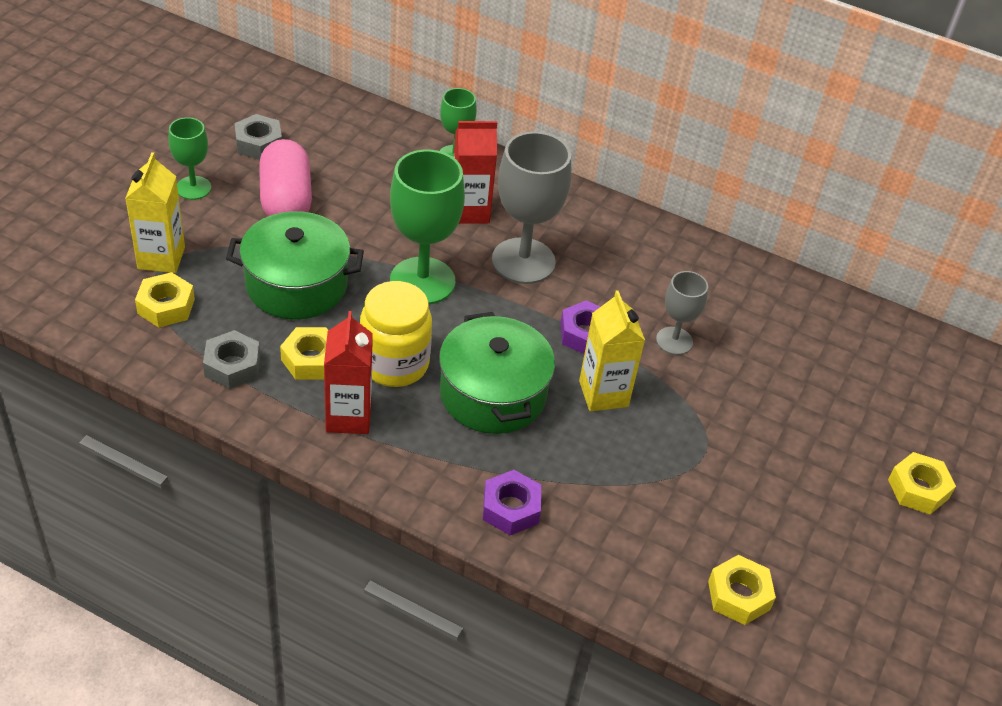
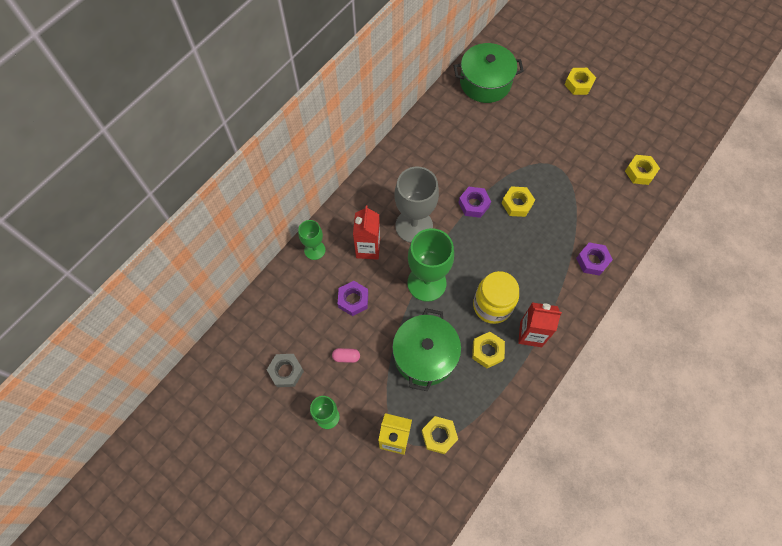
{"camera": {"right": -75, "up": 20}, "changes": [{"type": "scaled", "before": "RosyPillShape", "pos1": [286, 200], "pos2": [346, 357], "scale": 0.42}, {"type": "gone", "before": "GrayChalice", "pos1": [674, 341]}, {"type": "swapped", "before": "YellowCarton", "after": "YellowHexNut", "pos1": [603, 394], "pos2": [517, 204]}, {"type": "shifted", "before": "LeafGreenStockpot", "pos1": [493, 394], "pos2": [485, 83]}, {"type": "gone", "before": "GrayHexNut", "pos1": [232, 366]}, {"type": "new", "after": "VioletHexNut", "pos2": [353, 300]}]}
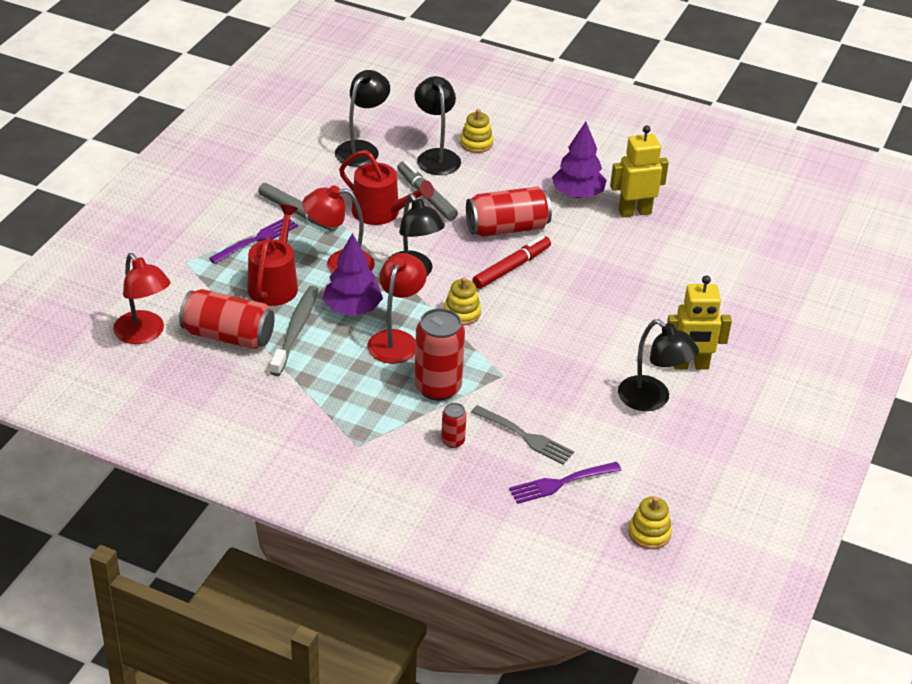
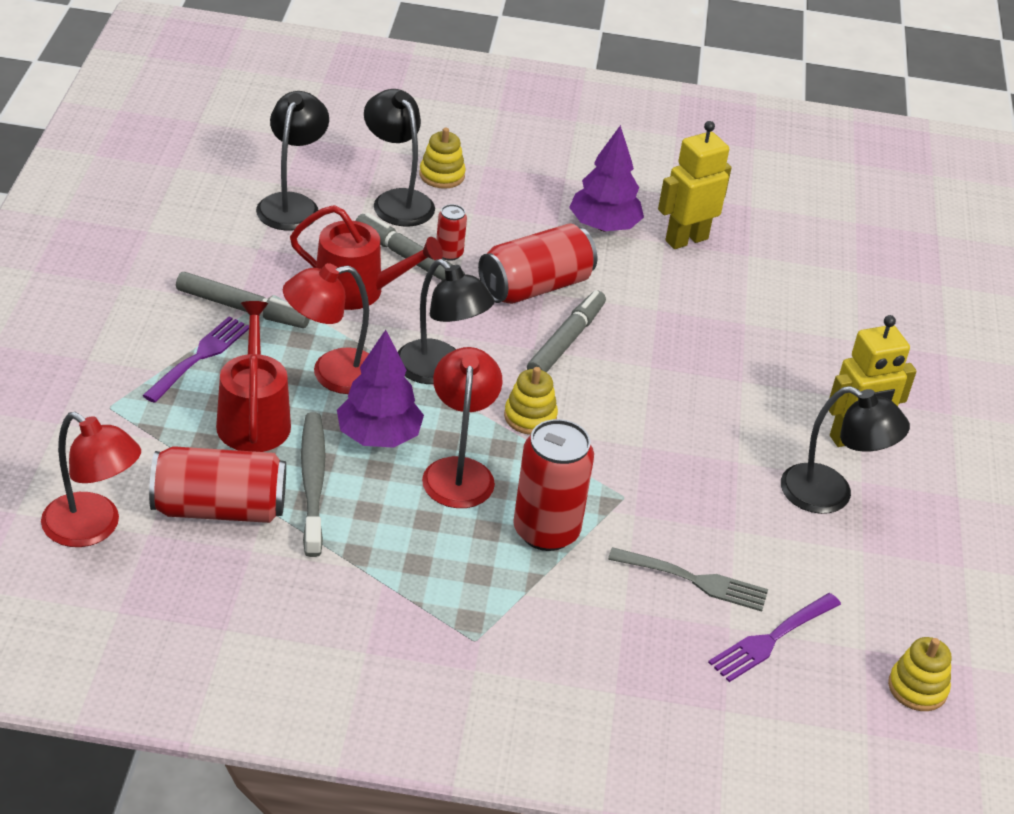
{"camera": {"right": -20, "up": 0}, "changes": [{"type": "repainted", "before": "ScarletMarker", "after": "GrayMarker", "pos1": [511, 268], "pos2": [566, 341]}, {"type": "shifted", "before": "ScarletCan", "pos1": [453, 441], "pos2": [449, 253]}]}
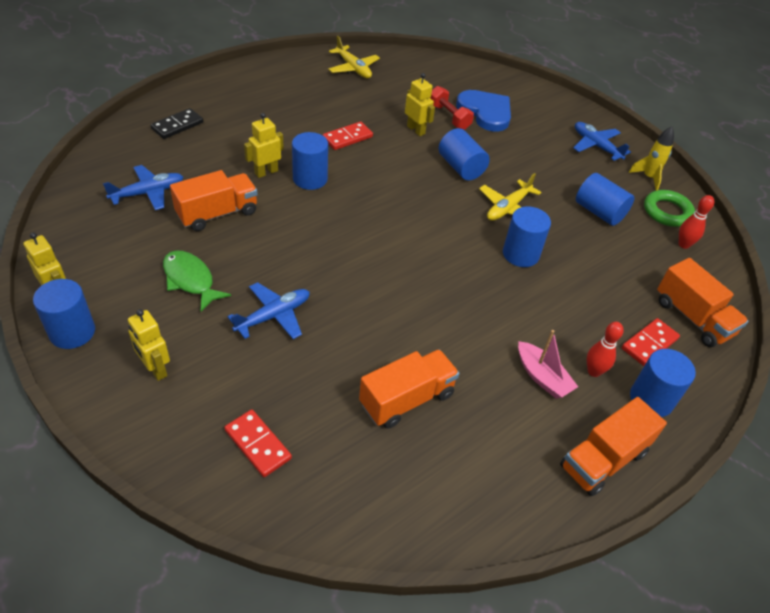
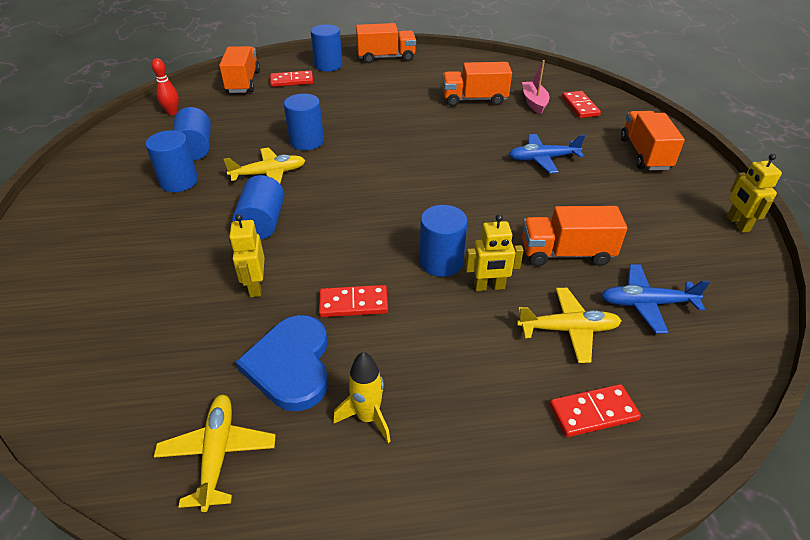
{"camera": {"right": -145, "up": -5}, "changes": [{"type": "gone", "before": "ScarletHandWeight", "pos1": [449, 117]}, {"type": "shifted", "before": "RoyalBlueLoveHeart", "pos1": [485, 112], "pos2": [291, 365]}, {"type": "repainted", "before": "JetBlackDominoPiece", "after": "ScarletDominoPiece", "pos1": [177, 125], "pos2": [593, 413]}, {"type": "gone", "before": "RoyalBluePlane", "pos1": [596, 146]}, {"type": "shifted", "before": "YellowRocket", "pos1": [648, 178], "pos2": [368, 417]}, {"type": "gone", "before": "LeafGreenTorus", "pos1": [667, 212]}, {"type": "gone", "before": "LeafGreenToyFish", "pos1": [190, 280]}, {"type": "shifted", "before": "RoyalBlueCylinder", "pos1": [72, 332], "pos2": [179, 181]}, {"type": "swapped", "before": "YellowRobot", "after": "BrightOrangeTruck", "pos1": [155, 369], "pos2": [644, 154]}, {"type": "gone", "before": "ScarletTenpin", "pos1": [594, 371]}, {"type": "shifted", "before": "RosyToyBoat", "pos1": [542, 377], "pos2": [534, 102]}, {"type": "new", "after": "YellowPlane", "pos2": [568, 329]}]}
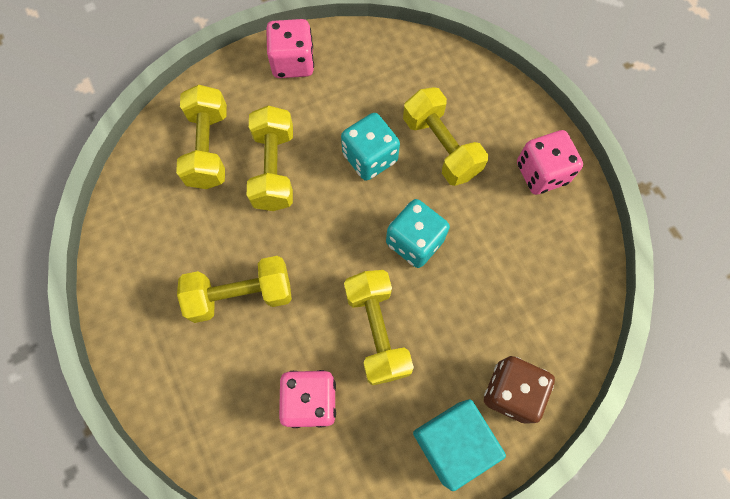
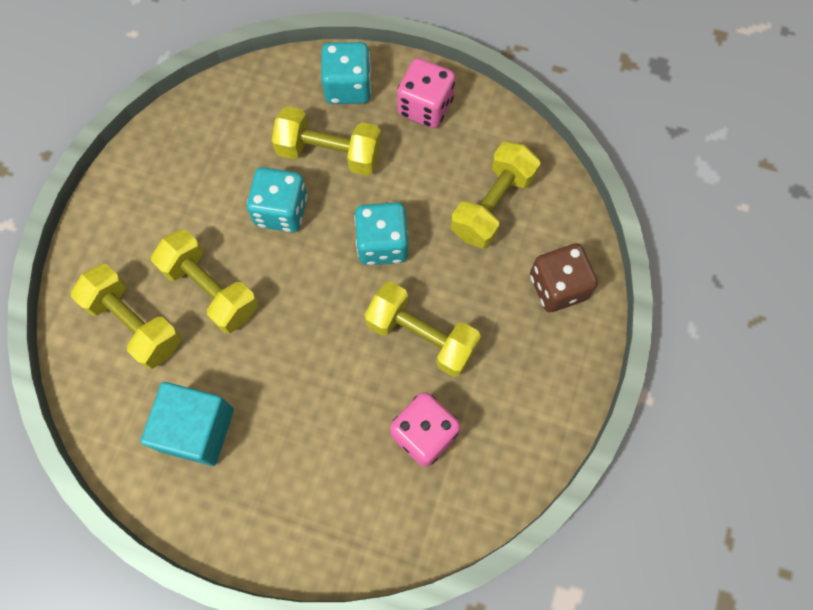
{"camera": {"right": -45, "up": 0}, "changes": [{"type": "gone", "before": "RosyDice", "pos1": [293, 62]}, {"type": "shifted", "before": "YellowHandWeight", "pos1": [241, 295], "pos2": [492, 205]}, {"type": "shifted", "before": "TealBlock", "pos1": [452, 443], "pos2": [197, 429]}, {"type": "new", "after": "TealDice", "pos2": [348, 87]}]}
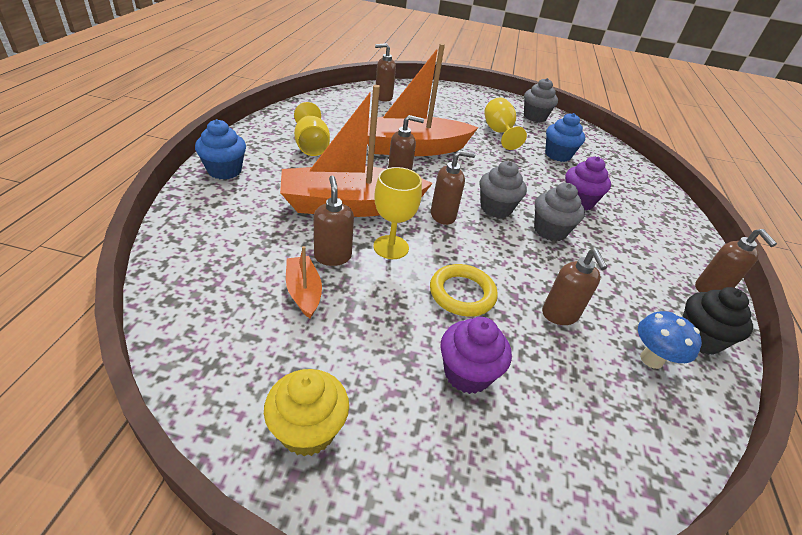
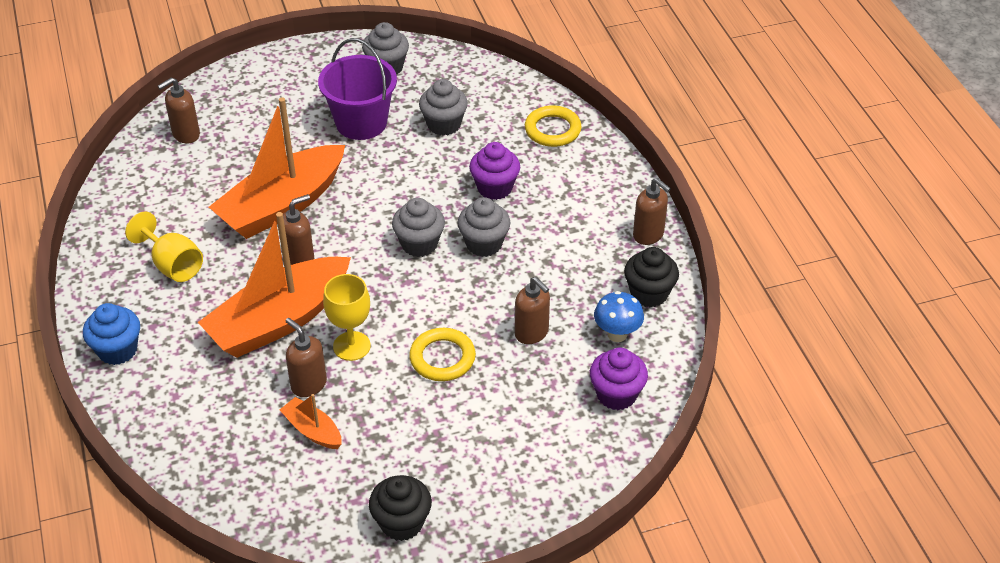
{"camera": {"right": -25, "up": 5}, "changes": [{"type": "swapped", "before": "YellowChalice", "after": "VioletPail", "pos1": [499, 133], "pos2": [361, 123]}, {"type": "repainted", "before": "RoyalBlueMuffin", "after": "GrayMuffin", "pos1": [557, 155], "pos2": [444, 124]}, {"type": "gone", "before": "RussetSoapPump", "pos1": [443, 216]}, {"type": "shifted", "before": "VioletMuffin", "pos1": [467, 373], "pos2": [616, 394]}, {"type": "repainted", "before": "YellowMuffin", "after": "JetBlackMuffin", "pos1": [308, 430], "pos2": [402, 523]}, {"type": "new", "after": "YellowTorus", "pos2": [552, 130]}]}
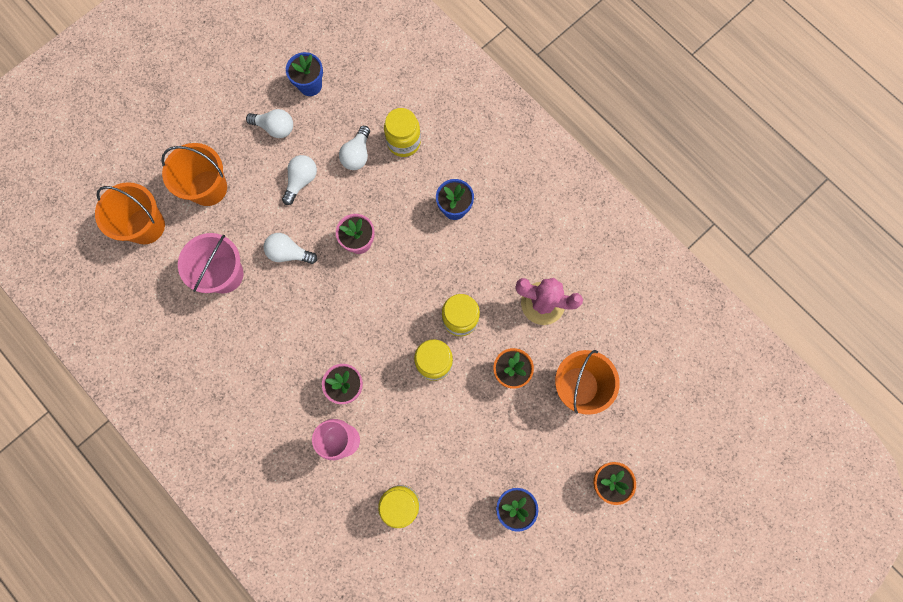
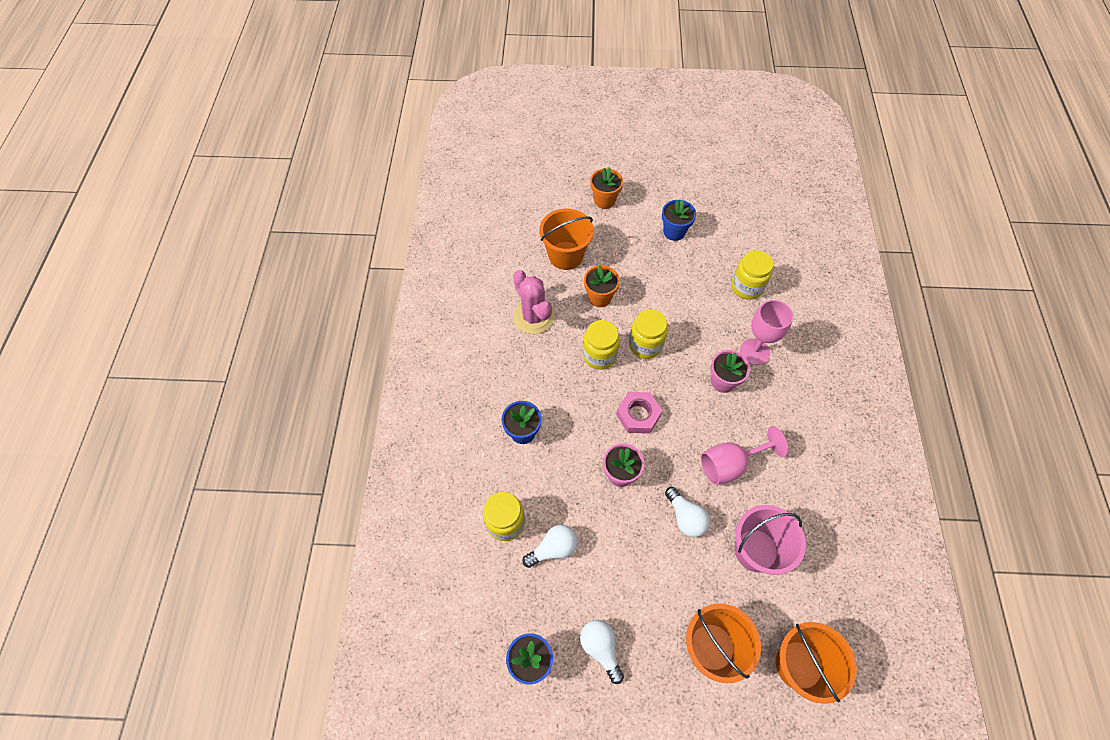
{"camera": {"right": -135, "up": -15}, "changes": [{"type": "gone", "before": "WhiteLightbulb", "pos1": [301, 181]}, {"type": "new", "after": "RosyHexNut", "pos2": [638, 415]}, {"type": "new", "after": "RosyChalice", "pos2": [730, 464]}]}
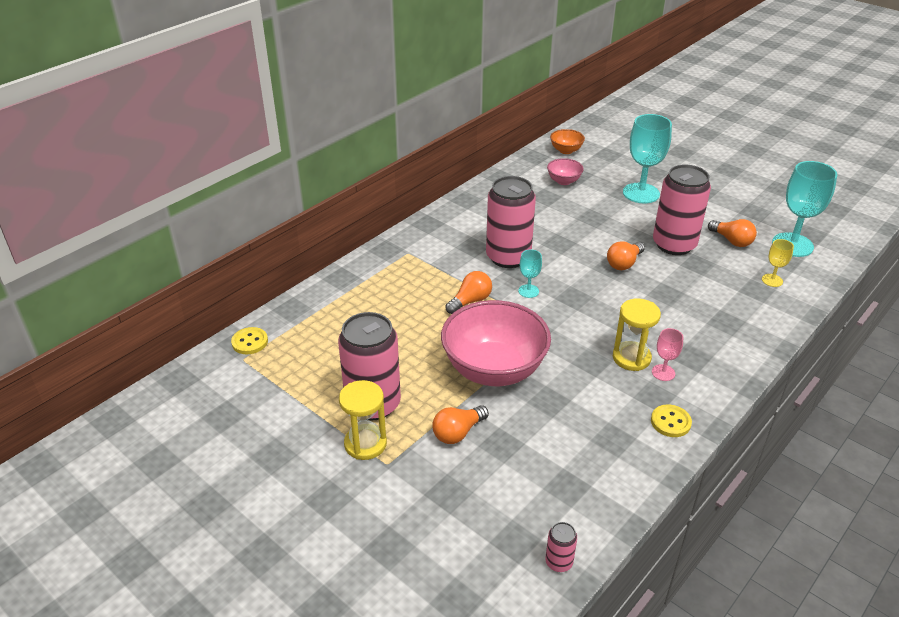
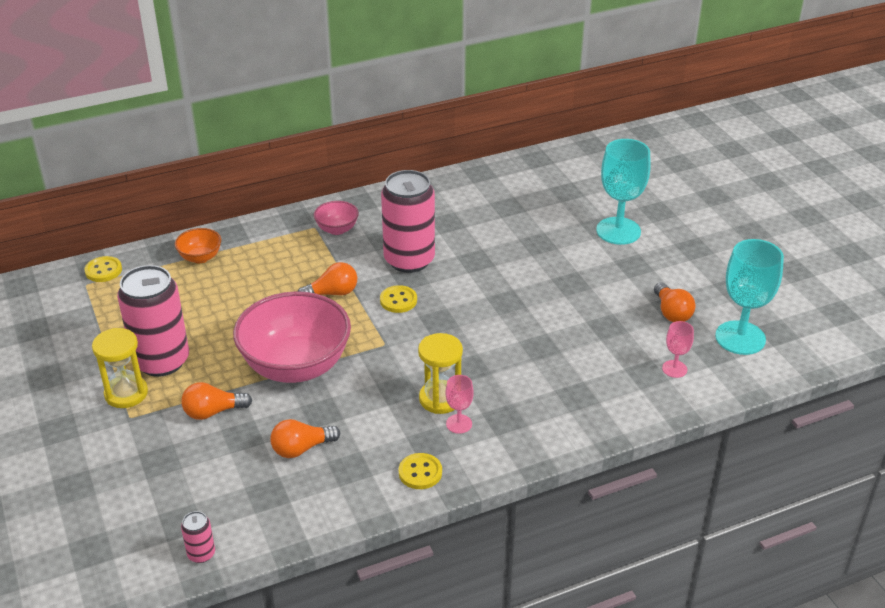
{"camera": {"right": 25, "up": 0}, "changes": [{"type": "shifted", "before": "BrightOrangeServingBowl", "pos1": [566, 150], "pos2": [200, 257]}, {"type": "shifted", "before": "RosyServingBowl", "pos1": [563, 181], "pos2": [337, 229]}, {"type": "gone", "before": "RosyCan", "pos1": [674, 245]}, {"type": "repainted", "before": "YellowChalice", "after": "RosyChalice", "pos1": [772, 280], "pos2": [674, 369]}, {"type": "shifted", "before": "BrightOrangeLightbulb", "pos1": [624, 263], "pos2": [301, 448]}, {"type": "swapped", "before": "TealChalice", "after": "YellowButton", "pos1": [528, 291], "pos2": [398, 300]}]}
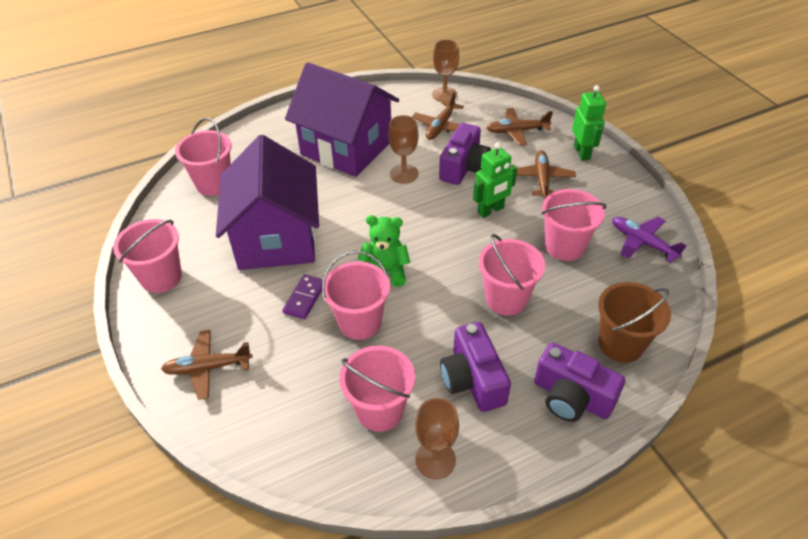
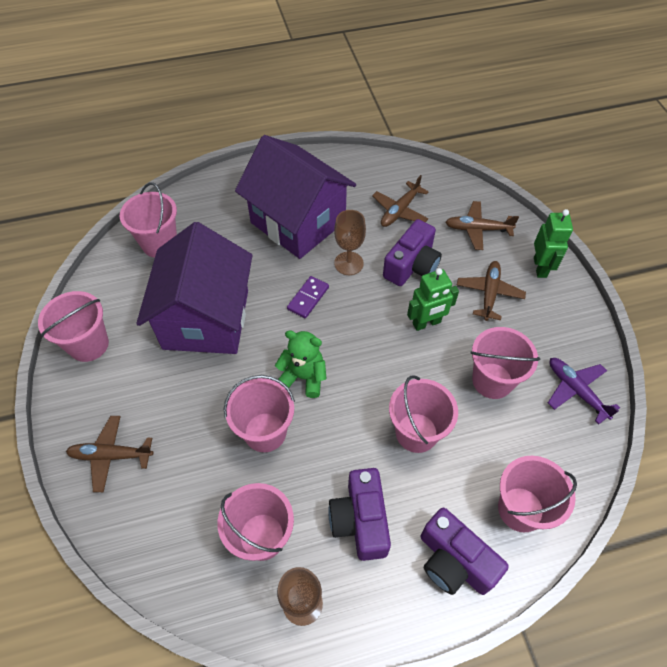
{"camera": {"right": 10, "up": 10}, "changes": [{"type": "gone", "before": "RussetChalice", "pos1": [444, 95]}, {"type": "shifted", "before": "VioletDominoPiece", "pos1": [304, 298], "pos2": [308, 298]}, {"type": "repainted", "before": "RussetPail", "after": "RosyPail", "pos1": [620, 344], "pos2": [520, 509]}]}
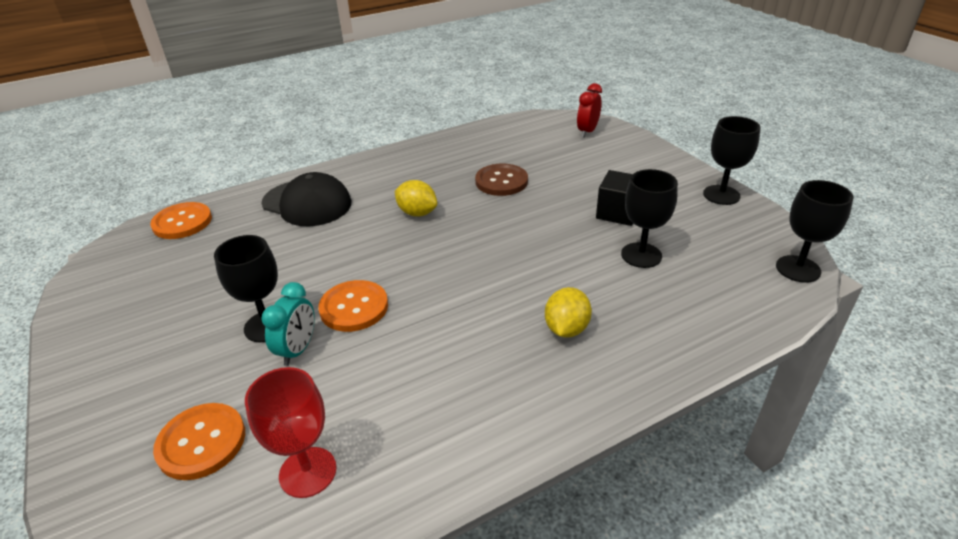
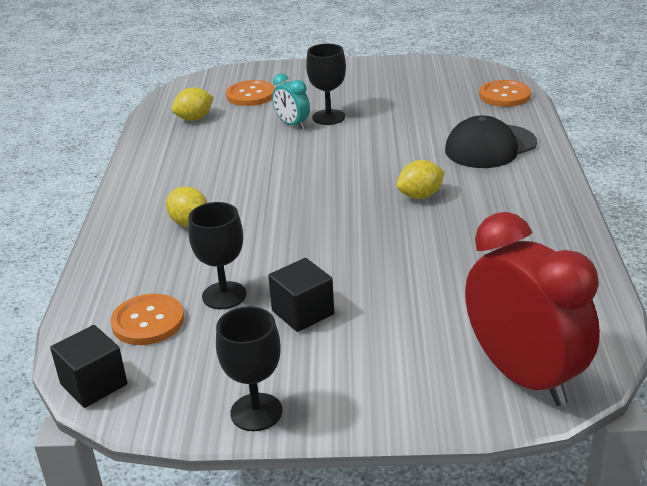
{"camera": {"right": 120, "up": -5}, "changes": [{"type": "scaled", "before": "ScarletClock", "pos1": [587, 131], "pos2": [524, 376], "scale": 2.16}, {"type": "gone", "before": "RussetButton", "pos1": [501, 181]}, {"type": "swapped", "before": "JetBlackChalice", "after": "JetBlackBlock", "pos1": [798, 269], "pos2": [94, 384]}, {"type": "shifted", "before": "BrightOrangeButton", "pos1": [354, 307], "pos2": [148, 321]}, {"type": "swapped", "before": "ScarletChalice", "after": "YellowToyLemon", "pos1": [308, 472], "pos2": [194, 118]}]}
